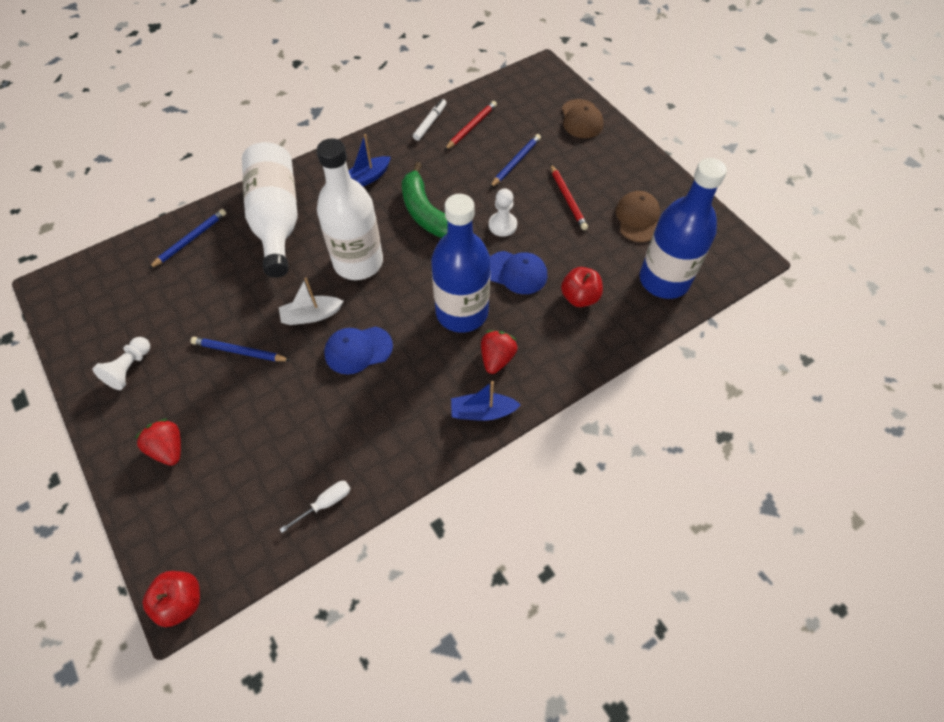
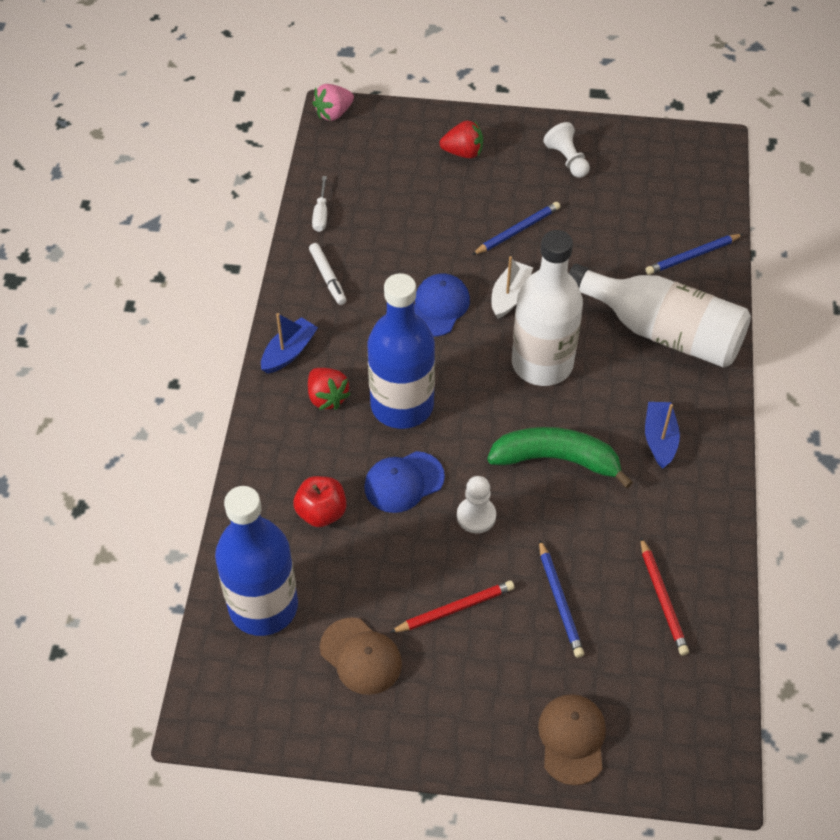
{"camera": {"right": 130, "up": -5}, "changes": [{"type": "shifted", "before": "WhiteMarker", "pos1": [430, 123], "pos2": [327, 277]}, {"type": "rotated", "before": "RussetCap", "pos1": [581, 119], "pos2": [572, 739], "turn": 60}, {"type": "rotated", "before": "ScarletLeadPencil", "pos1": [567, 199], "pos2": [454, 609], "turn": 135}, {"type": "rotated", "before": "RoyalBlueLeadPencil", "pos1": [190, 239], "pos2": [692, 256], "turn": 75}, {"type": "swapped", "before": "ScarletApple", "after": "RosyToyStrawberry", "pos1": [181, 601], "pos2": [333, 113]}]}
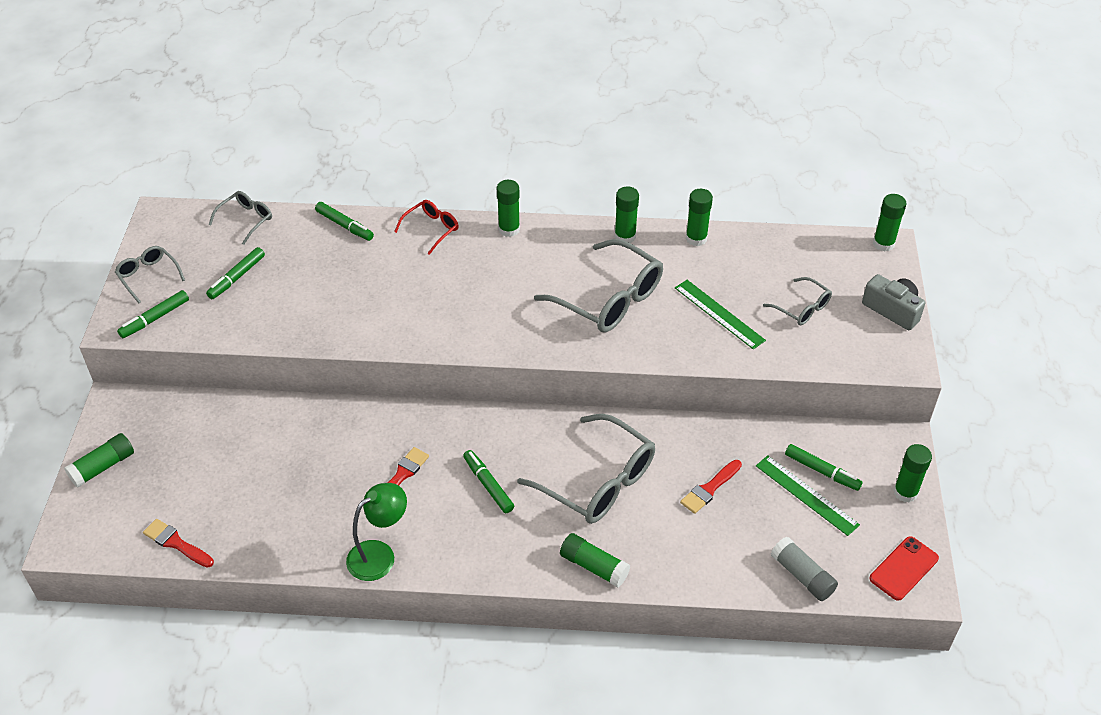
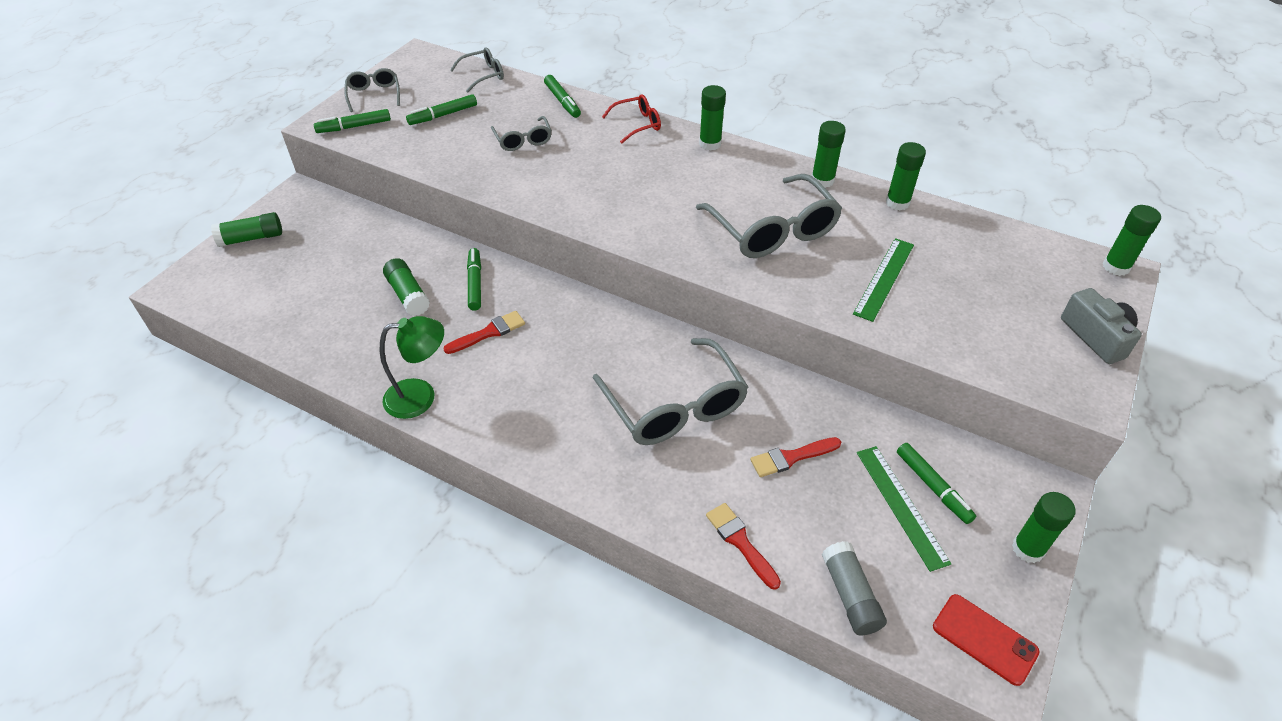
{"camera": {"right": 25, "up": 0}, "changes": [{"type": "shifted", "before": "GraySpectacles", "pos1": [802, 308], "pos2": [523, 140]}, {"type": "rotated", "before": "LeafGreenStraightedge", "pos1": [719, 314], "pos2": [884, 278], "turn": 45}, {"type": "shifted", "before": "LeafGreenMarker", "pos1": [488, 485], "pos2": [475, 283]}, {"type": "shifted", "before": "ScarletPaintbrush", "pos1": [176, 543], "pos2": [740, 542]}, {"type": "shifted", "before": "LeafGreenGlue", "pos1": [594, 566], "pos2": [408, 295]}, {"type": "rotated", "before": "ScarletSmartphone", "pos1": [903, 568], "pos2": [984, 639], "turn": 60}]}
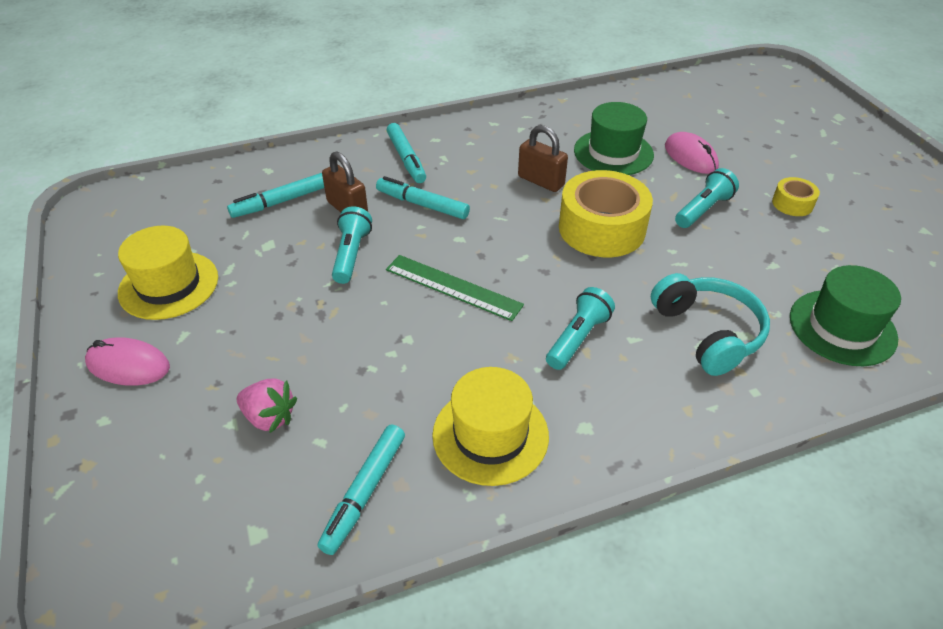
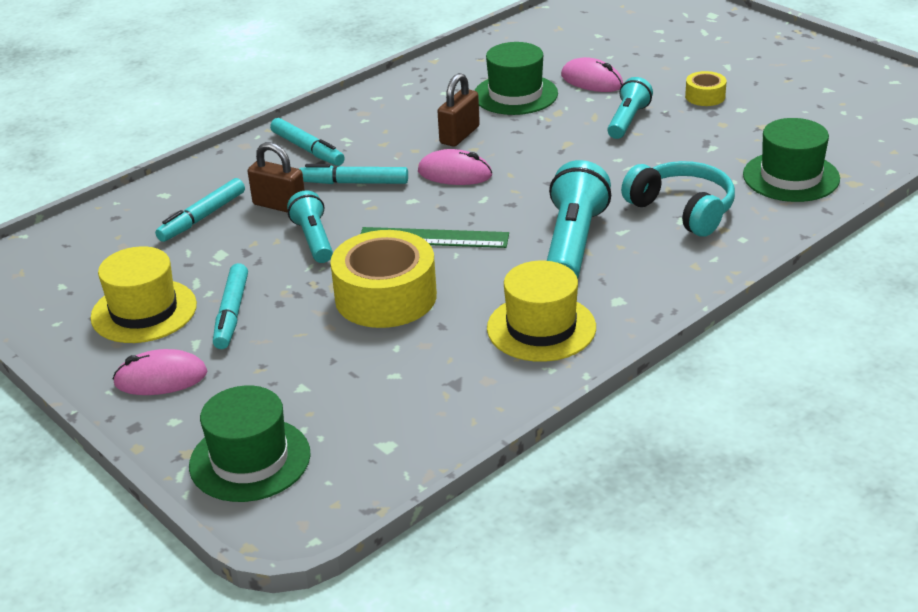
{"camera": {"right": -20, "up": -10}, "changes": [{"type": "rotated", "before": "RussetPadlock", "pos1": [541, 181], "pos2": [459, 135], "turn": -75}, {"type": "shifted", "before": "YellowTape", "pos1": [601, 228], "pos2": [385, 297]}, {"type": "scaled", "before": "TealTorch", "pos1": [578, 338], "pos2": [573, 243], "scale": 1.64}, {"type": "gone", "before": "RosyToyStrawberry", "pos1": [269, 417]}, {"type": "shifted", "before": "TealMarker", "pos1": [364, 492], "pos2": [231, 313]}, {"type": "new", "after": "RosyMouse", "pos2": [455, 173]}, {"type": "new", "after": "LeafGreenTallHat", "pos2": [250, 460]}]}
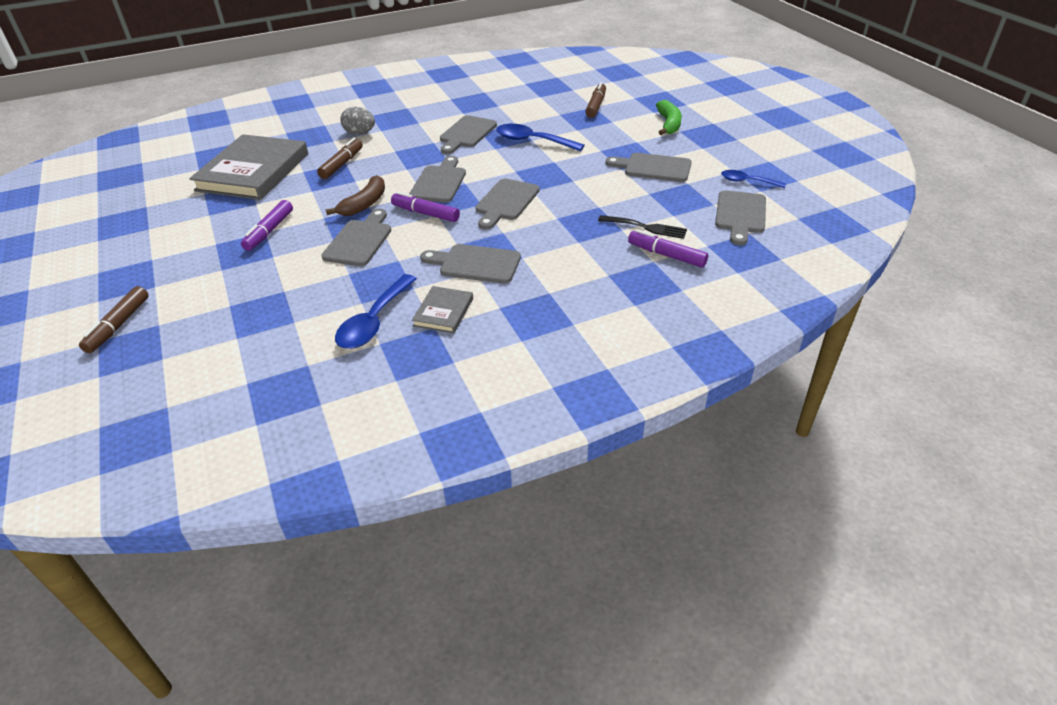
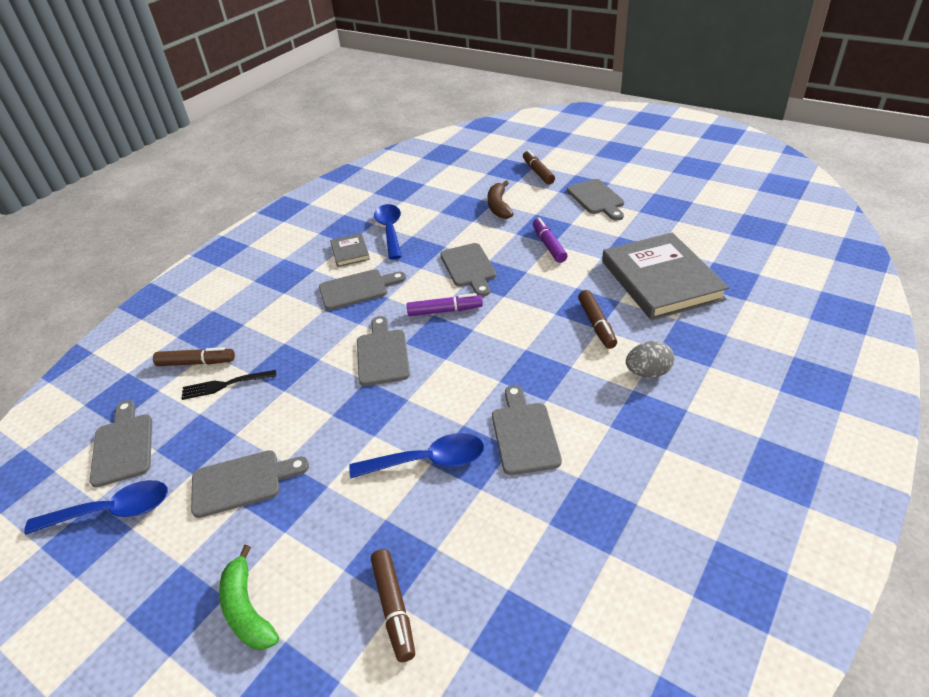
{"camera": {"right": 150, "up": 0}, "changes": [{"type": "shifted", "before": "GrayCuttingBoard", "pos1": [439, 182], "pos2": [596, 199]}, {"type": "scaled", "before": "RoyalBlueSpoon", "pos1": [747, 181], "pos2": [112, 511], "scale": 1.62}, {"type": "shifted", "before": "RussetToyBanana", "pos1": [364, 204], "pos2": [499, 206]}, {"type": "repainted", "before": "VioletMarker", "after": "RussetMarker", "pos1": [666, 255], "pos2": [196, 362]}]}
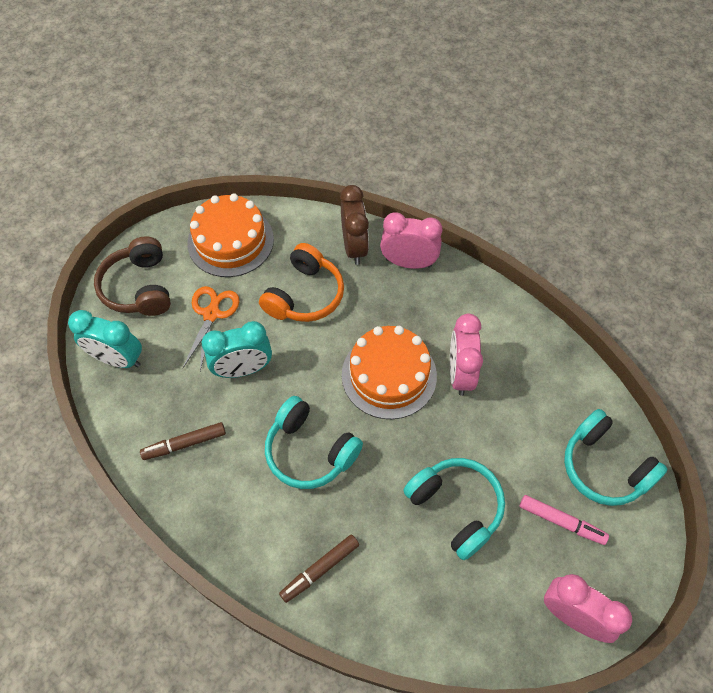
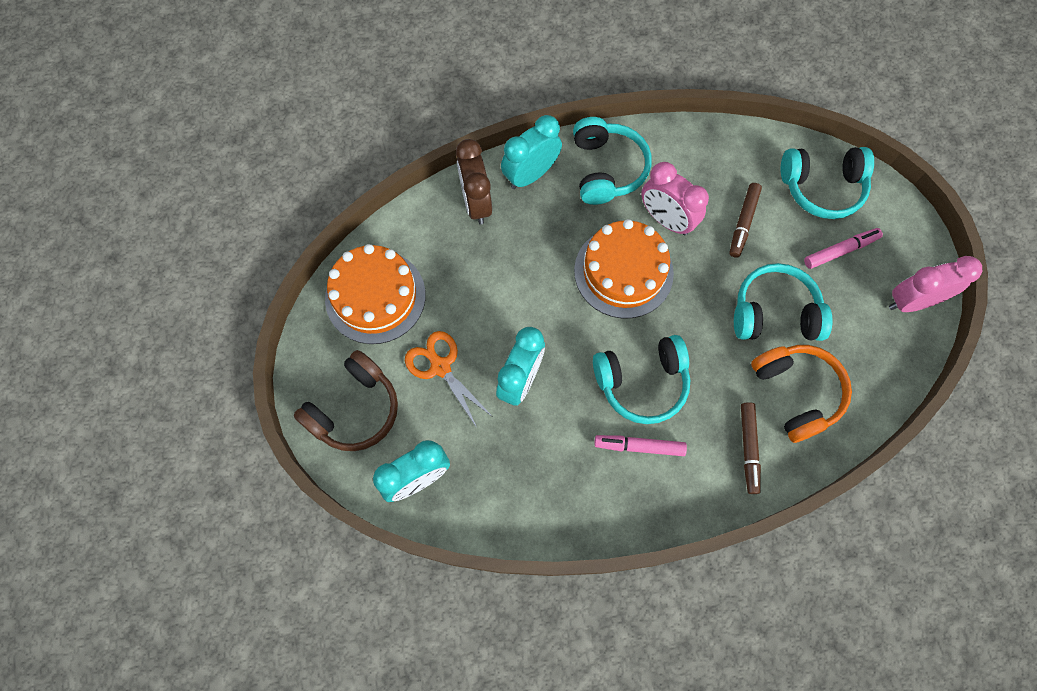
{"camera": {"right": -50, "up": 10}, "changes": [{"type": "rotated", "before": "RussetClock", "pos1": [354, 247], "pos2": [476, 203], "turn": -135}, {"type": "repainted", "before": "RosyClock", "after": "TealClock", "pos1": [408, 263], "pos2": [530, 175]}, {"type": "rotated", "before": "RussetOverEarHeadphones", "pos1": [139, 287], "pos2": [354, 409], "turn": -75}, {"type": "shifted", "before": "BrightOrangeOverEarHeadphones", "pos1": [304, 295], "pos2": [796, 393]}, {"type": "shifted", "before": "RussetMarker", "pos1": [185, 444], "pos2": [743, 223]}, {"type": "new", "after": "TealOverEarHeadphones", "pos2": [606, 169]}, {"type": "new", "after": "RosyMarker", "pos2": [639, 446]}]}
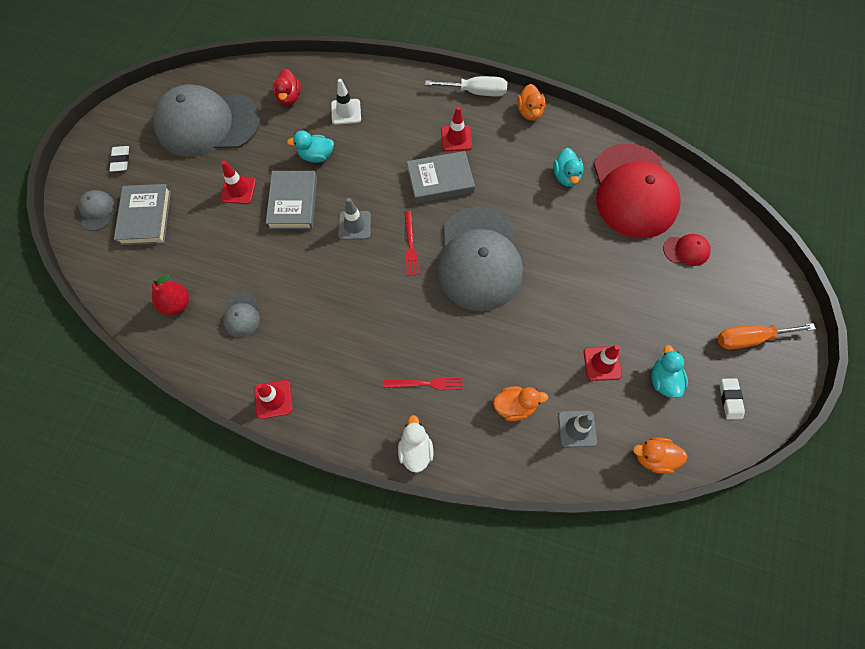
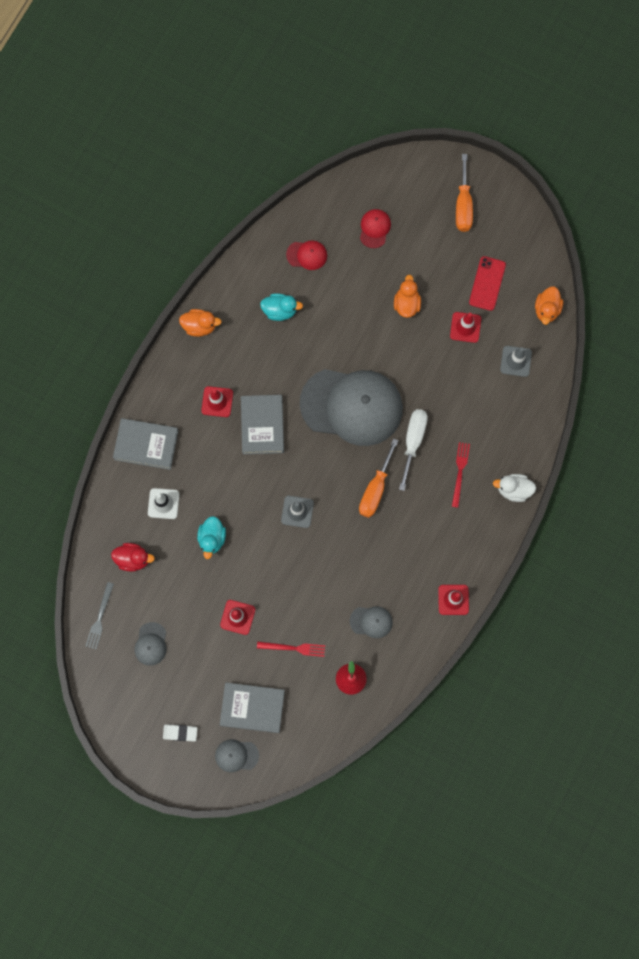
{"camera": {"right": -80, "up": 10}, "changes": [{"type": "shifted", "before": "WhiteHandScrewdriver", "pos1": [476, 92], "pos2": [413, 441]}, {"type": "scaled", "before": "GrayCap", "pos1": [207, 124], "pos2": [151, 644], "scale": 0.4}, {"type": "scaled", "before": "ScarletCap", "pos1": [633, 191], "pos2": [307, 255], "scale": 0.4}, {"type": "shifted", "before": "GrayHardback", "pos1": [293, 203], "pos2": [146, 445]}, {"type": "shifted", "before": "ScarletTableFork", "pos1": [410, 246], "pos2": [293, 648]}, {"type": "swapped", "before": "TealDuck", "after": "ScarletSmartphone", "pos1": [663, 380], "pos2": [487, 283]}, {"type": "gone", "before": "WhiteGumEraser", "pos1": [730, 399]}, {"type": "shifted", "before": "BrightOrangeDuck", "pos1": [514, 406], "pos2": [406, 304]}, {"type": "new", "after": "BrightOrangeHandScrewdriver", "pos2": [375, 489]}, {"type": "new", "after": "GrayTableFork", "pos2": [100, 618]}]}
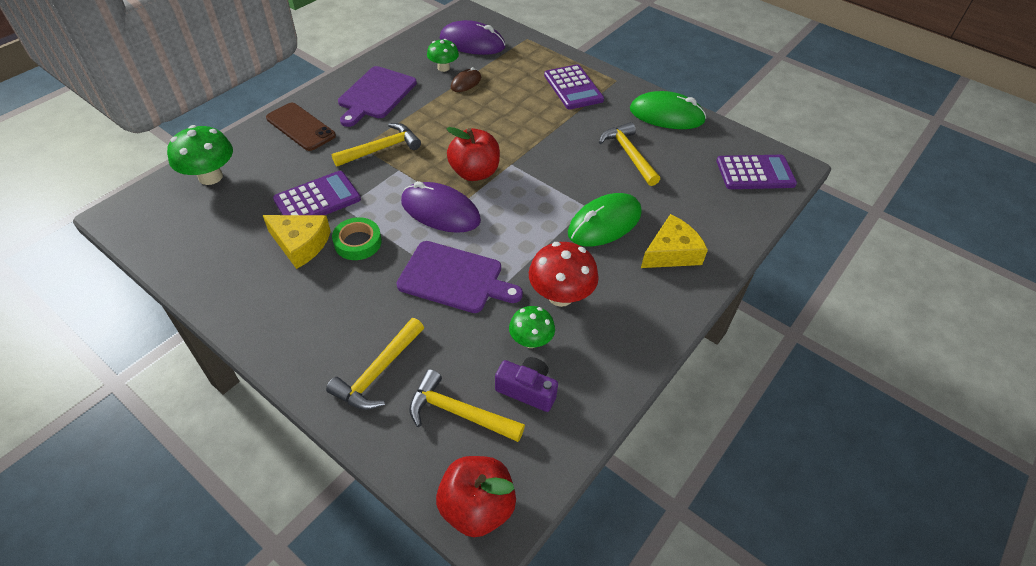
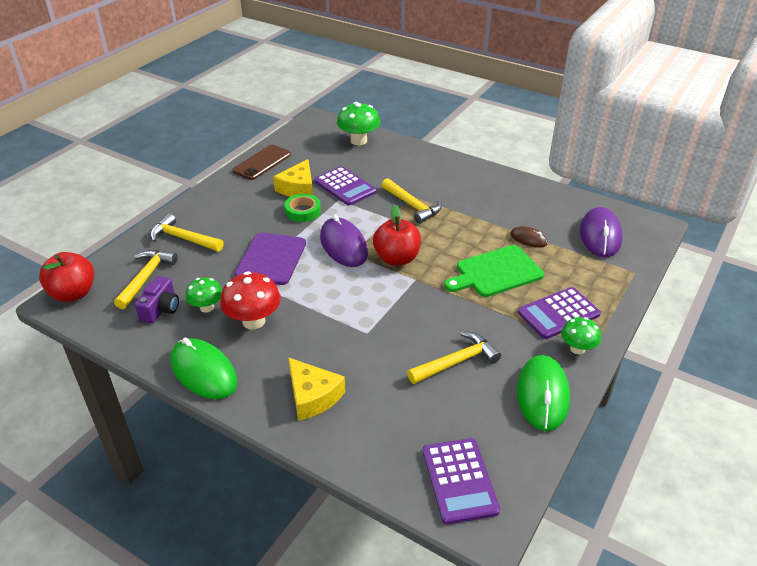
{"camera": {"right": 85, "up": -10}, "changes": [{"type": "shifted", "before": "LeafGreenToadstool", "pos1": [443, 68], "pos2": [577, 348]}, {"type": "gone", "before": "VioletCuttingBoard", "pos1": [376, 95]}, {"type": "shifted", "before": "RussetSmartphone", "pos1": [300, 127], "pos2": [262, 163]}, {"type": "rotated", "before": "VioletMouse", "pos1": [440, 211], "pos2": [343, 245], "turn": -45}, {"type": "shifted", "before": "LeafGreenMouse", "pos1": [604, 223], "pos2": [203, 372]}, {"type": "new", "after": "LeafGreenCuttingBoard", "pos2": [496, 272]}]}
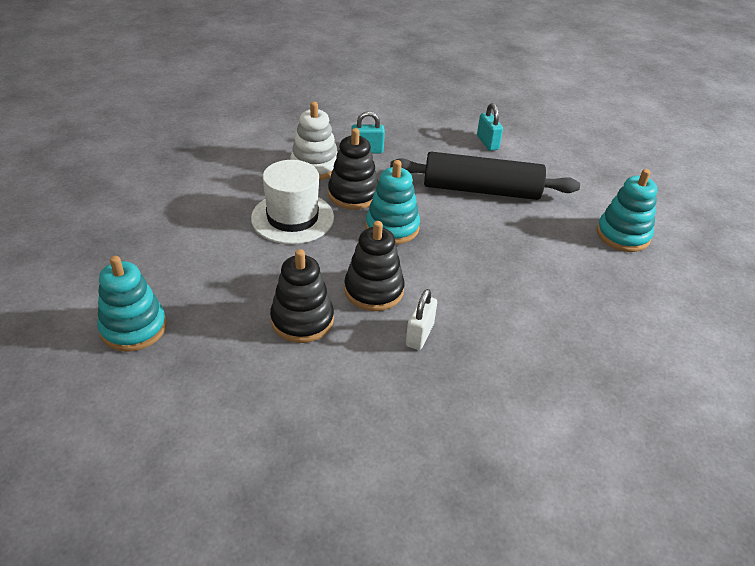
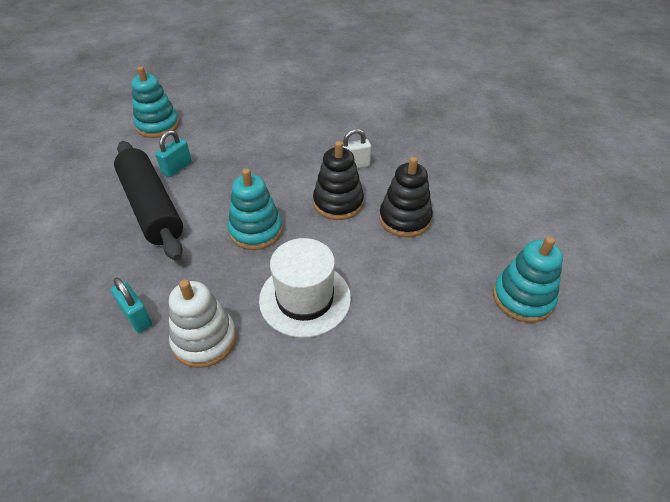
{"camera": {"right": -125, "up": 5}, "changes": [{"type": "shifted", "before": "TealPadlock", "pos1": [487, 143], "pos2": [177, 168]}, {"type": "gone", "before": "JetBlackStackingRings", "pos1": [353, 194]}]}
